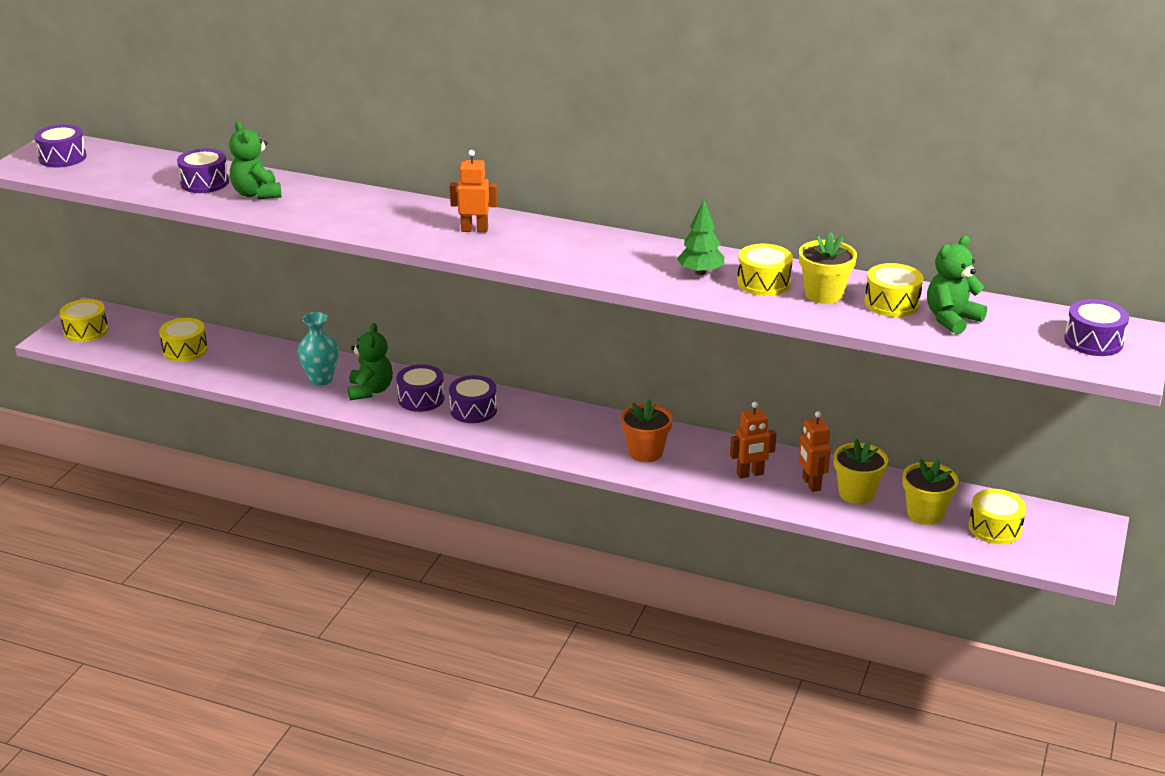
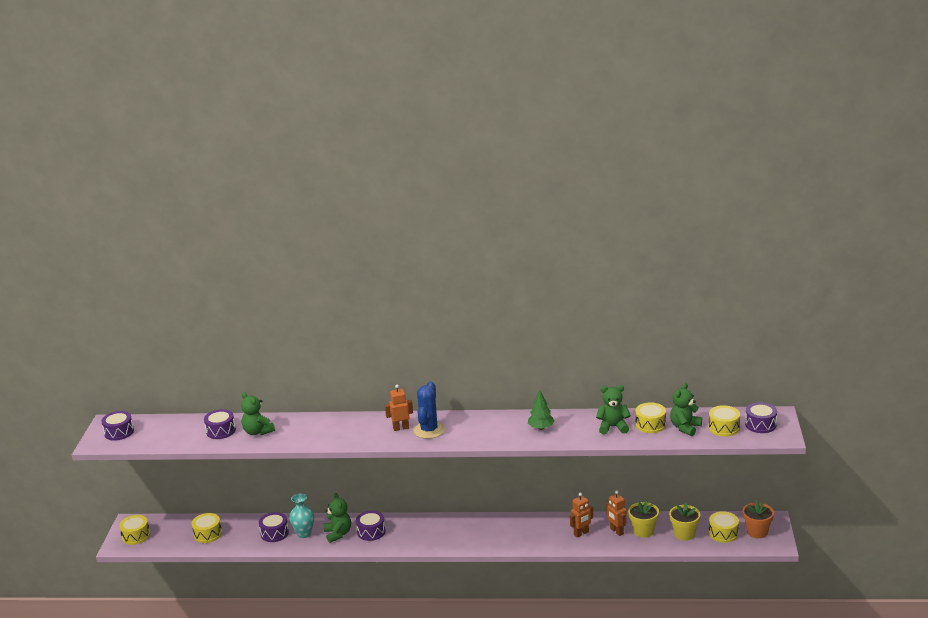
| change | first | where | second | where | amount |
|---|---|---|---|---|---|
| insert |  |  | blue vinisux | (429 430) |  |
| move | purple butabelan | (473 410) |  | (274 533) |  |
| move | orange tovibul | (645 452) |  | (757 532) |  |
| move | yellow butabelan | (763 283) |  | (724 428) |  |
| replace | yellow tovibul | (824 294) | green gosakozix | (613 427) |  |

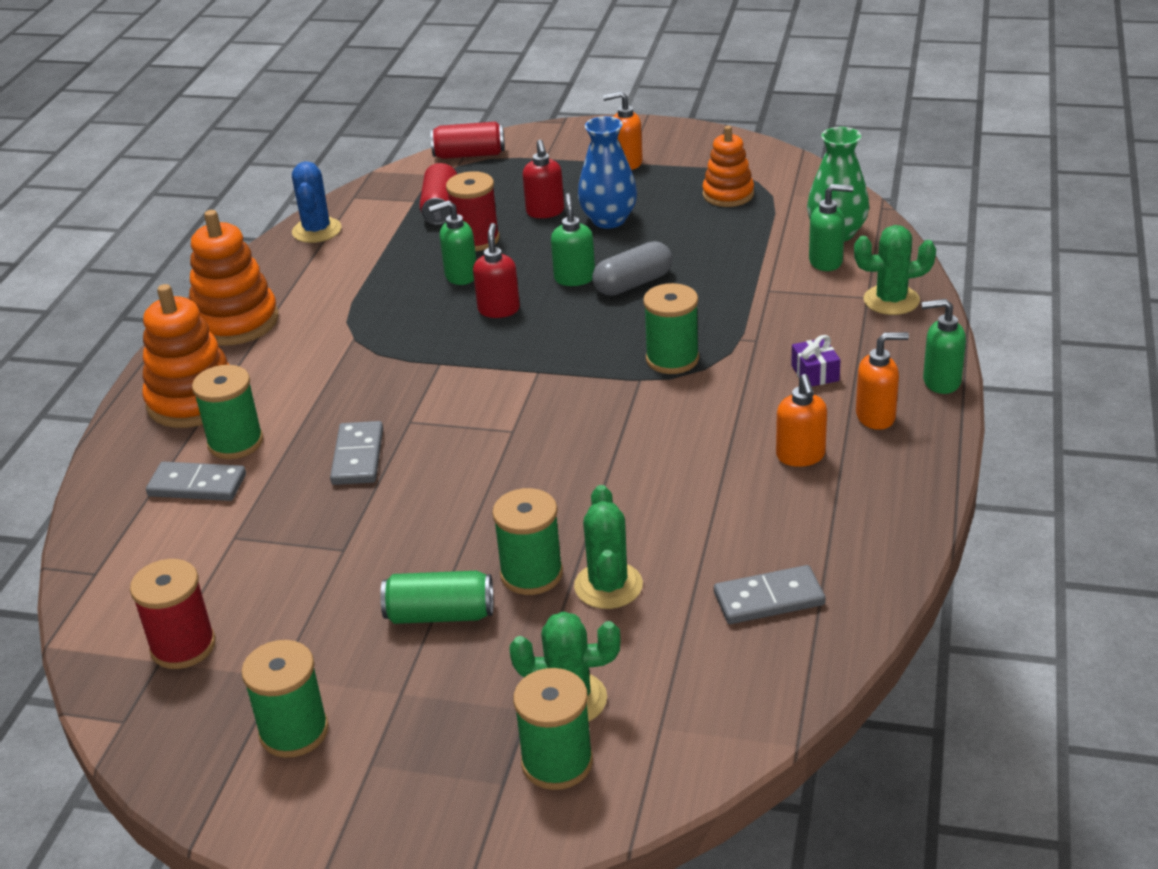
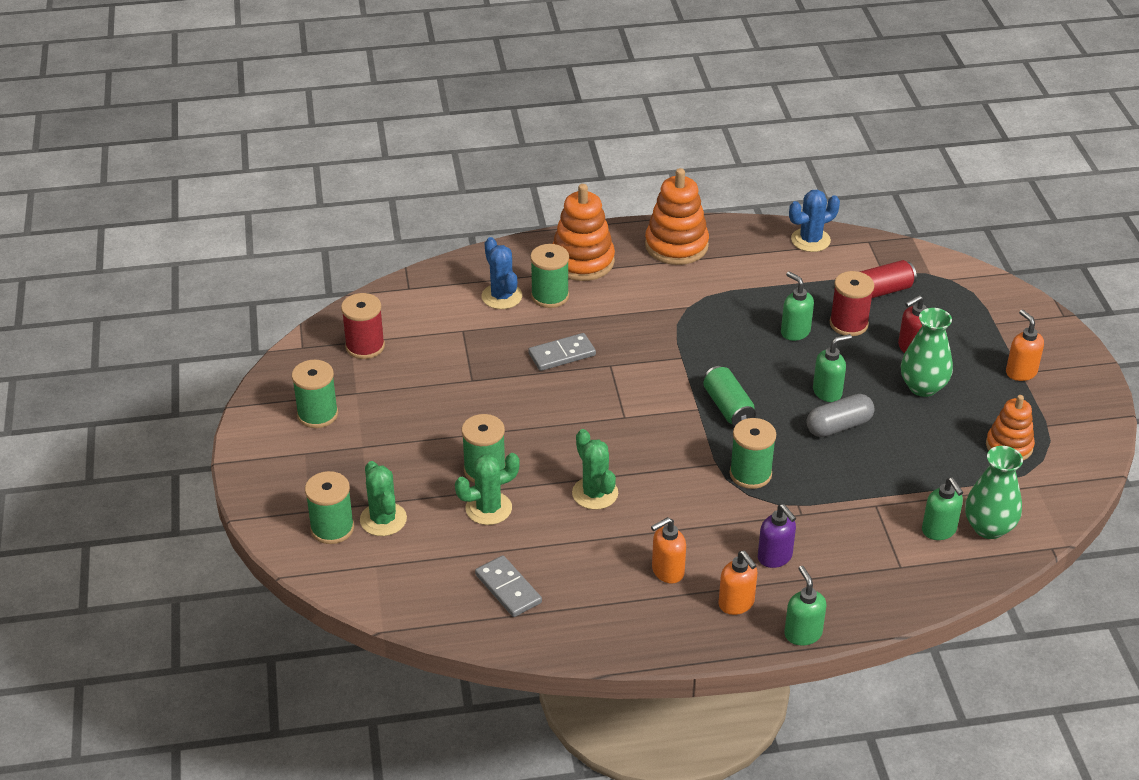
| change | first | where | second | where | amount |
|---|---|---|---|---|---|
| delete | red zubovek | (469 155) |  |  |  |
| delete | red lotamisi | (499 309) |  |  |  |
| move | green zubovek | (440 615) |  | (728 407) |  |
| move | green vinisux | (891 300) |  | (595 493) |  |
| replace | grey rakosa | (197 485) | blue vinisux | (501 296) |  |
| replace | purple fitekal | (815 373) | purple lotamisi | (775 557) |  |
| recolor | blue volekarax | (608 220) | green volekarax | (923 387) |  |
| rotate | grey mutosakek | (633 284) |  | (839 426) | 60 degrees counterclockwise |

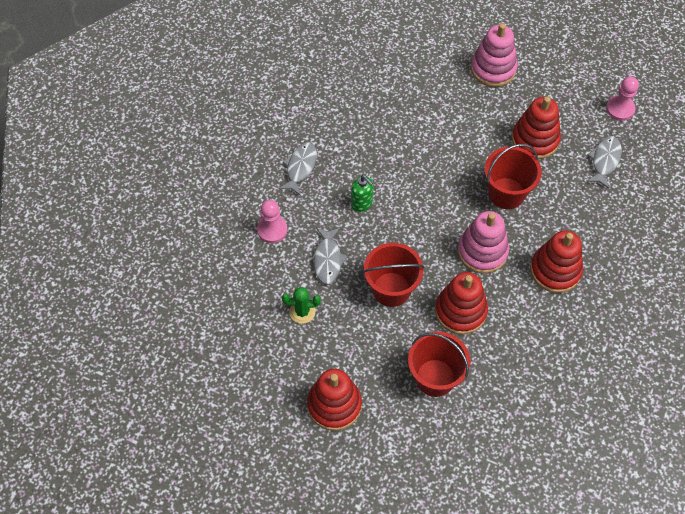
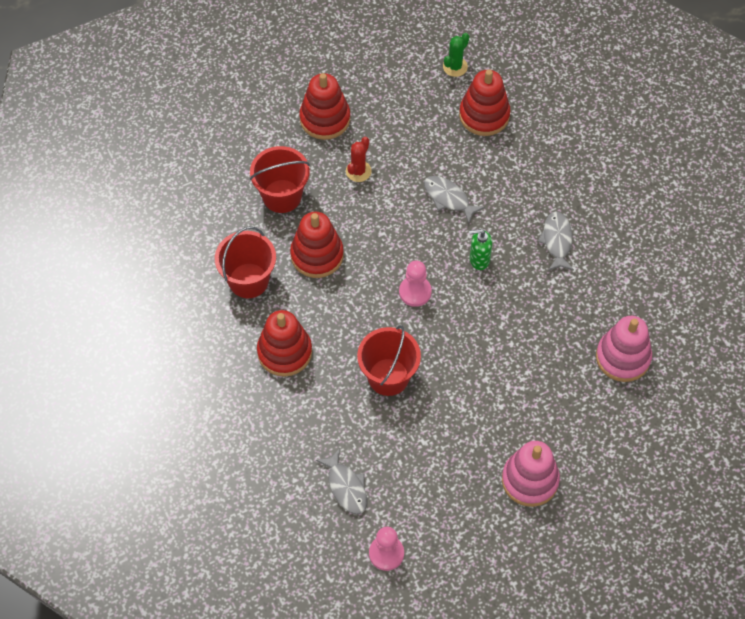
| change | first | where | second | where | amount |
|---|---|---|---|---|---|
| insert |  |  | red vinisux | (358 171) |  |
| move | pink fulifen | (272 230) |  | (415 292) |  |
| move | green vinisux | (302 312) |  | (455 67) |  |
| move | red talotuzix | (391 289) |  | (248 280) |  |
| move | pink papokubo | (482 251) |  | (623 357) |  |
| move | red papokubo | (535 139) |  | (484 115) |  |
| rotate | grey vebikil | (300 167) |  | (557 240) | 150 degrees counterclockwise |

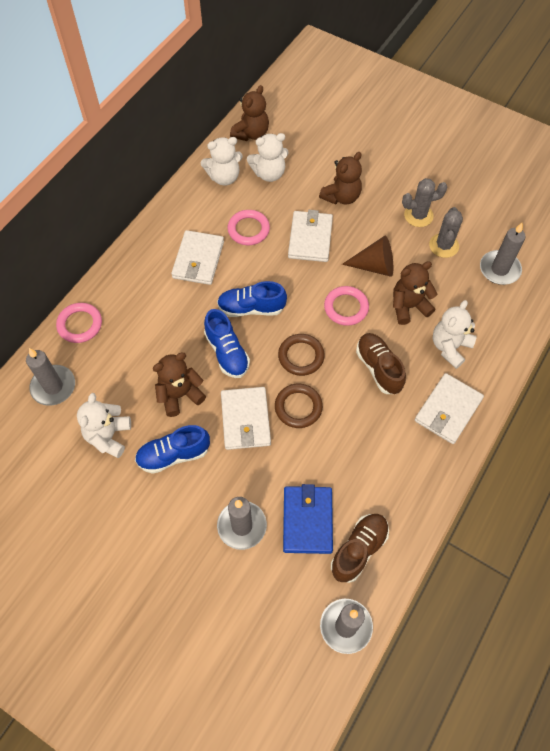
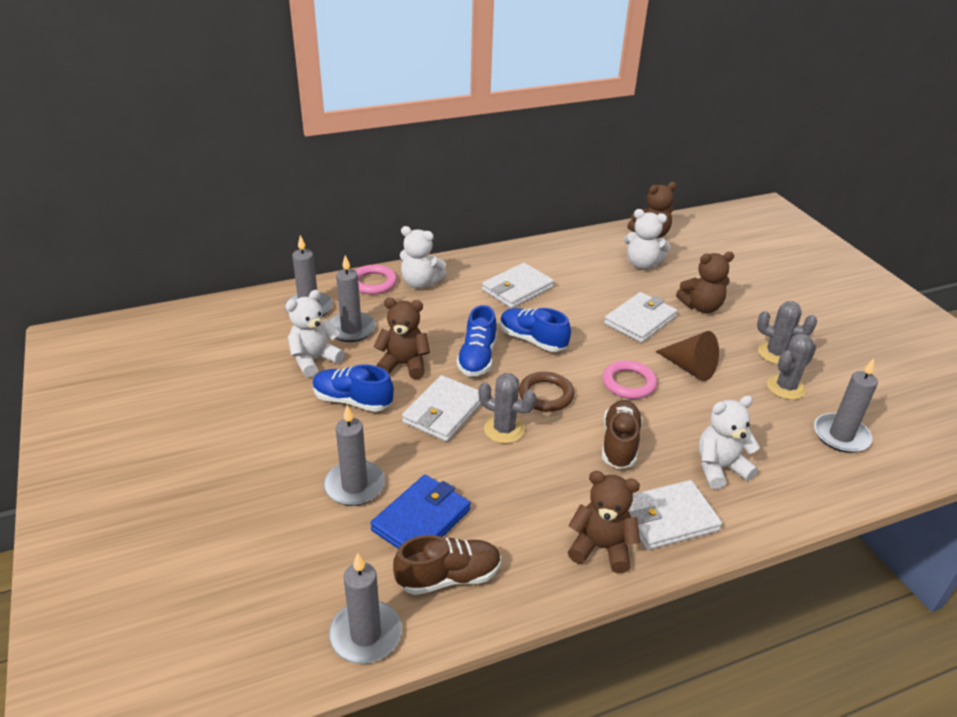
| change | first | where | second | where | amount |
|---|---|---|---|---|---|
| delete | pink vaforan | (248 229) |  |  |  |
| insert |  |  | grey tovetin | (351 329) |  |
| move | white gosakozix | (224 177) |  | (420 283) |  |
| move | brown gosakozix | (408 306) |  | (601 547) |  |
| replace | brown vaforan | (298 407) | grey vinisux | (504 429) |  |

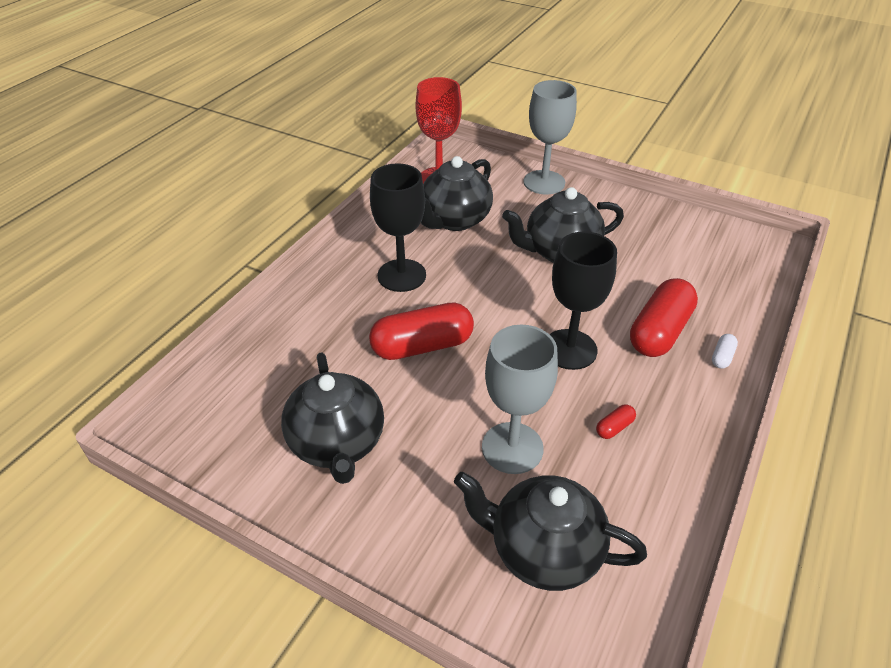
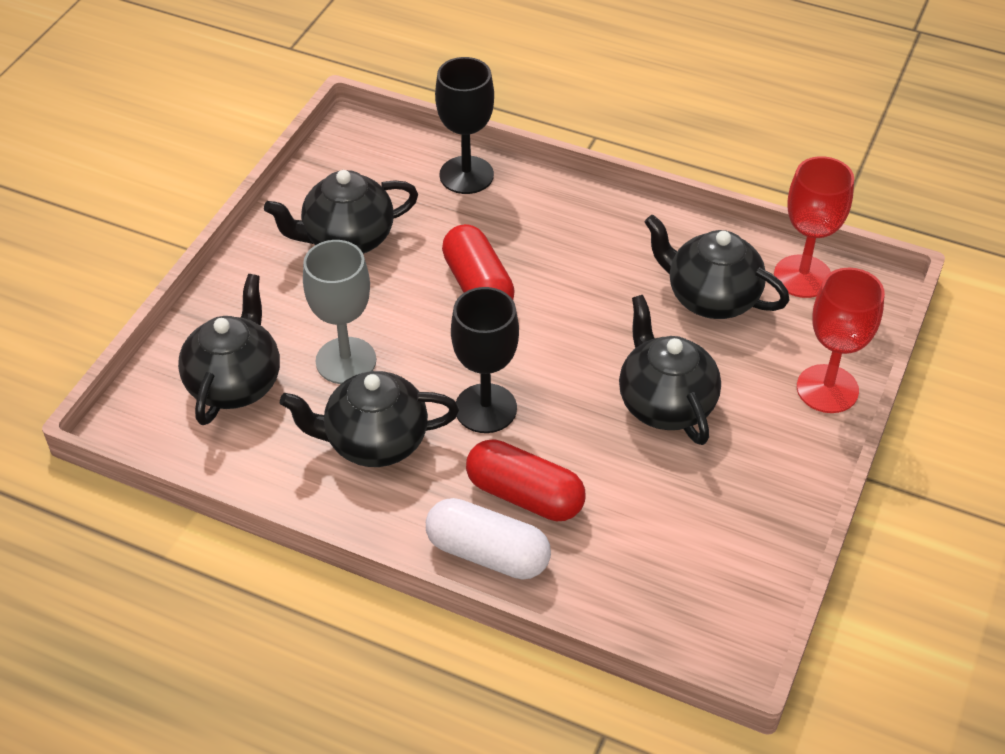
| change | first | where | second | where | amount |
|---|---|---|---|---|---|
| move | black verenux | (401 275) |  | (466 175) |  |
| replace | red mutosakek | (614 427) | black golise | (374 442) |  |
| recolor | grey verenux | (544 182) | red verenux | (827 389) |  |
| resize | white mutosakek | (722 357) |  | (487 553) | x2.41 |

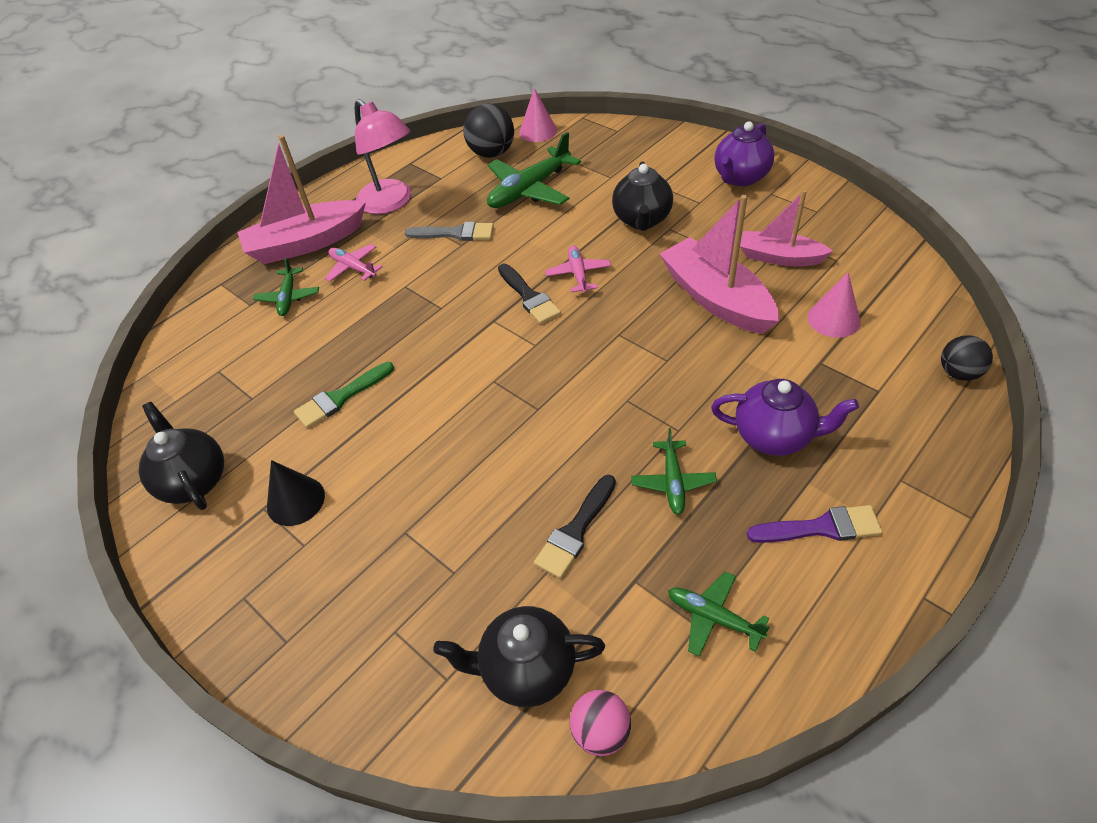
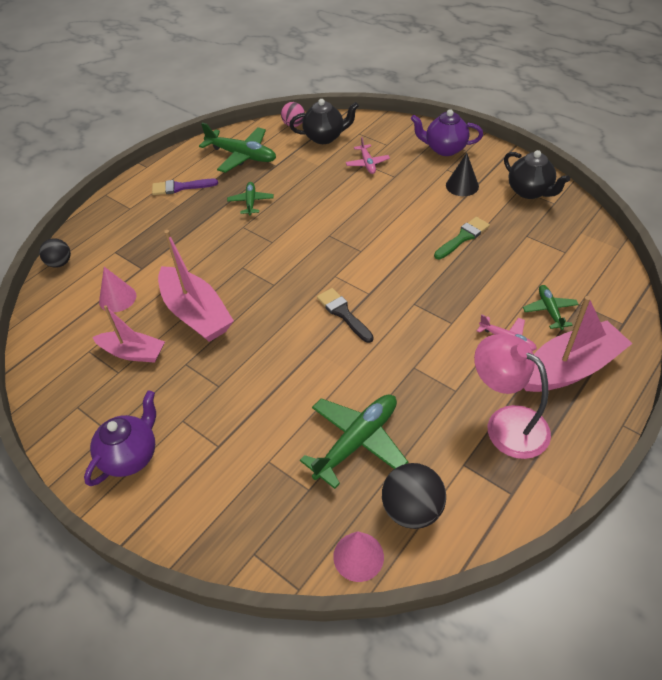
| change | first | where | second | where | amount |
|---|---|---|---|---|---|
| delete | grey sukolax | (455 233) |  |  |  |
| delete | black sukolax | (576 530) |  |  |  |
| delete | black golise | (642 220) |  |  |  |
| move | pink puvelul | (578 274) |  | (367 163) |  |
| move | purple golise | (774 436) |  | (444 149) |  |
| resize | green puvelul | (713 617) |  | (242 156) | x1.79 |

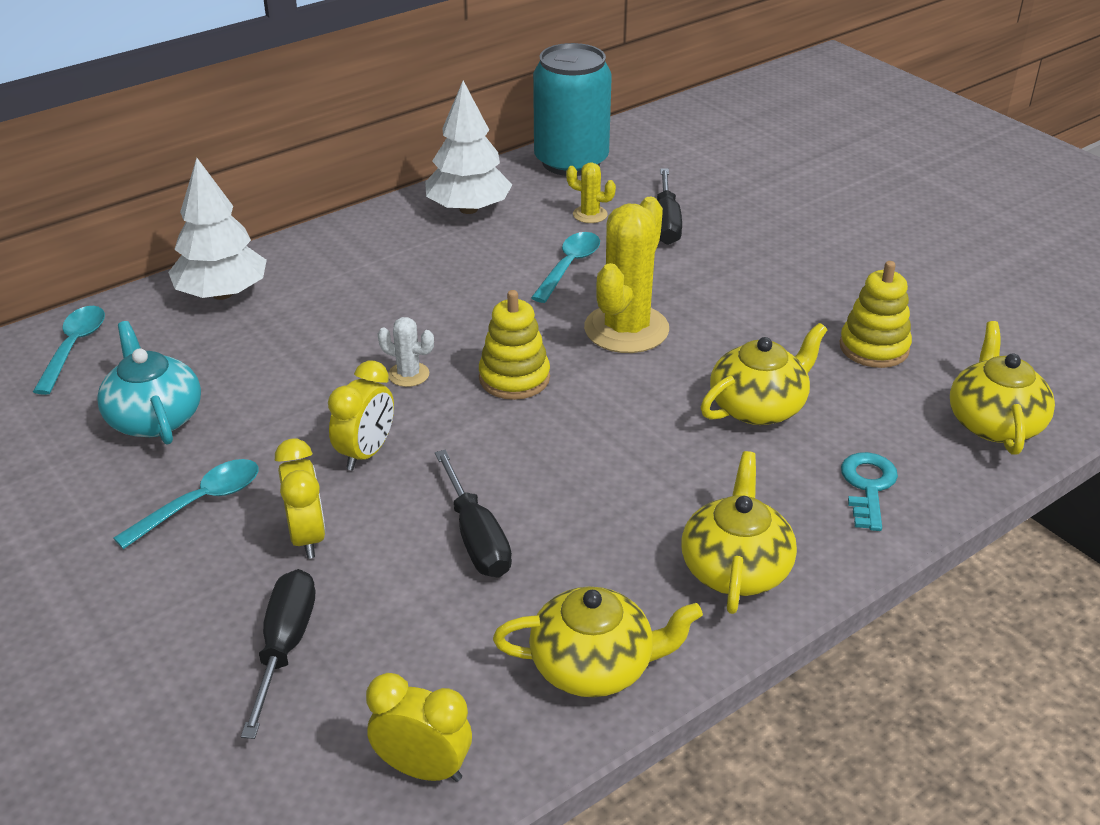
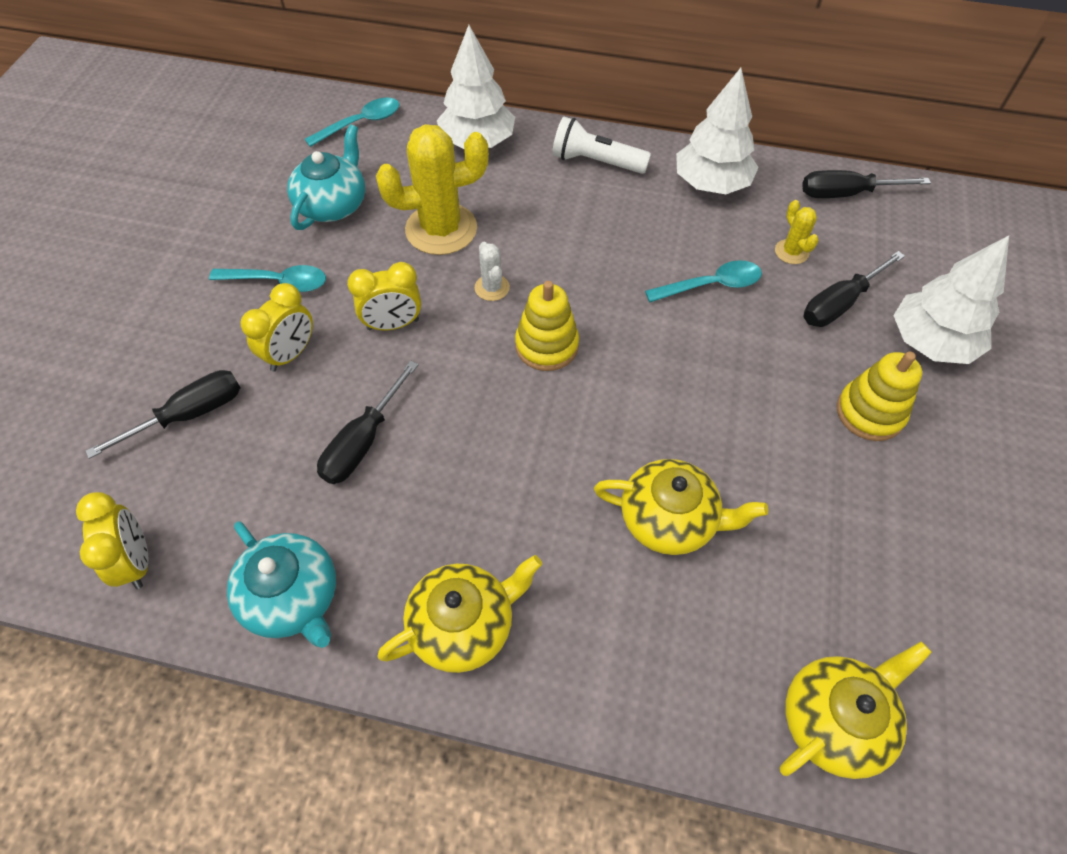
| change | first | where | second | where | amount |
|---|---|---|---|---|---|
| delete | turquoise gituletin | (868 486) |  |  |  |
| insert |  |  | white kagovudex | (595 162) |  |
| insert |  |  | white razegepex | (931 342) |  |
| move | yellow vinisux | (626 329) |  | (441 229) |  |
| move | yellow papokubo | (874 348) |  | (870 413) |  |
| replace | turquoise zubovek | (571 162) | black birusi | (846 194) |  |
| recolor | yellow golise | (594 666) | turquoise golise | (293 597) |  |

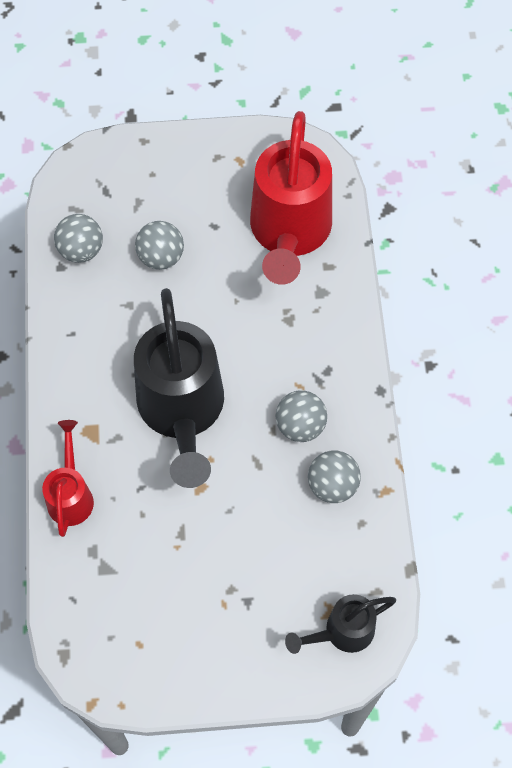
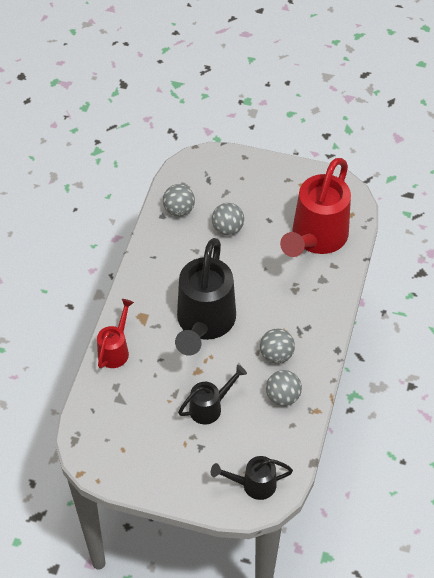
| change | first | where | second | where | amount |
|---|---|---|---|---|---|
| insert |  |  | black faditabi | (210 407) |  |

